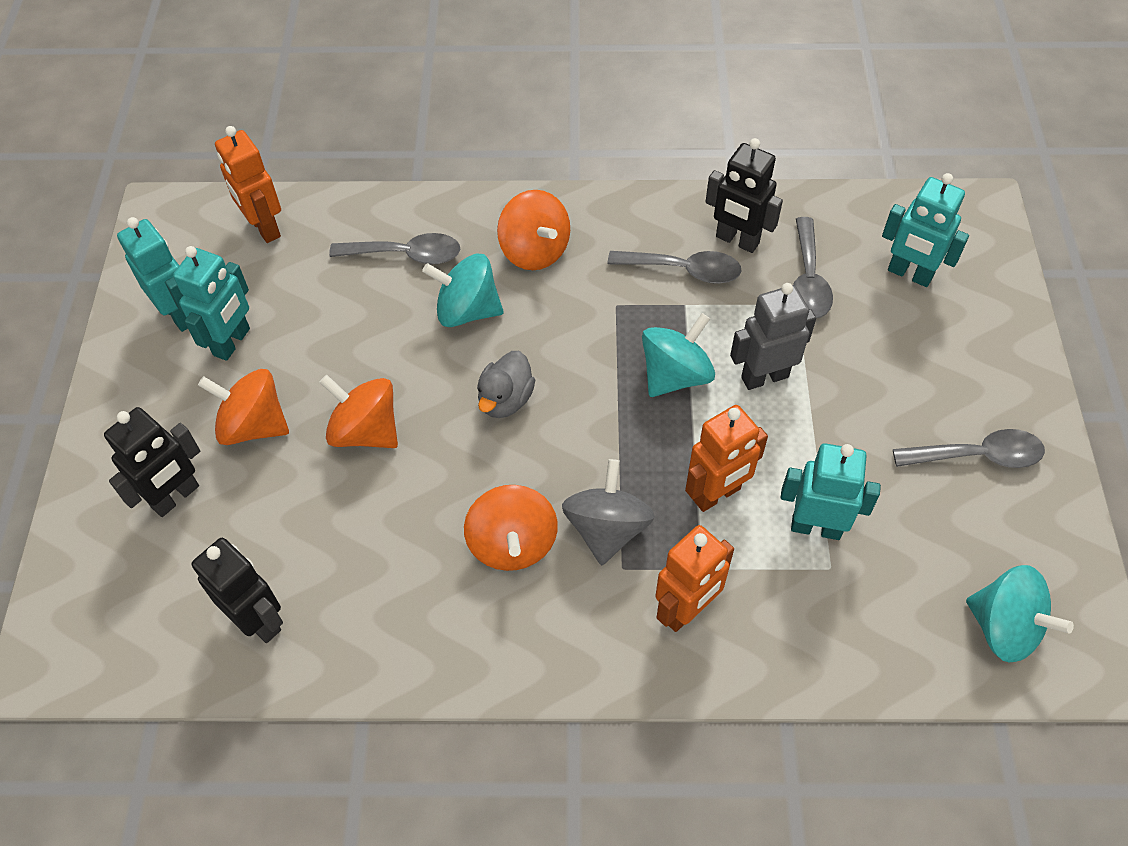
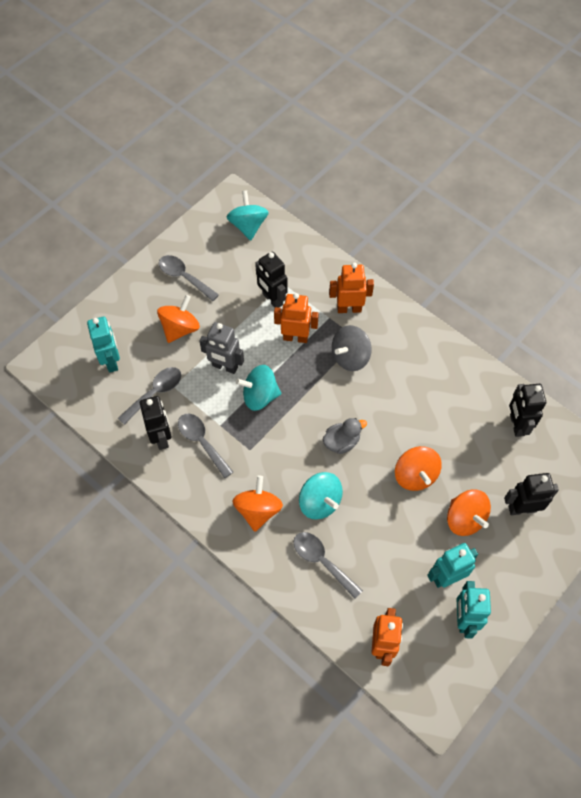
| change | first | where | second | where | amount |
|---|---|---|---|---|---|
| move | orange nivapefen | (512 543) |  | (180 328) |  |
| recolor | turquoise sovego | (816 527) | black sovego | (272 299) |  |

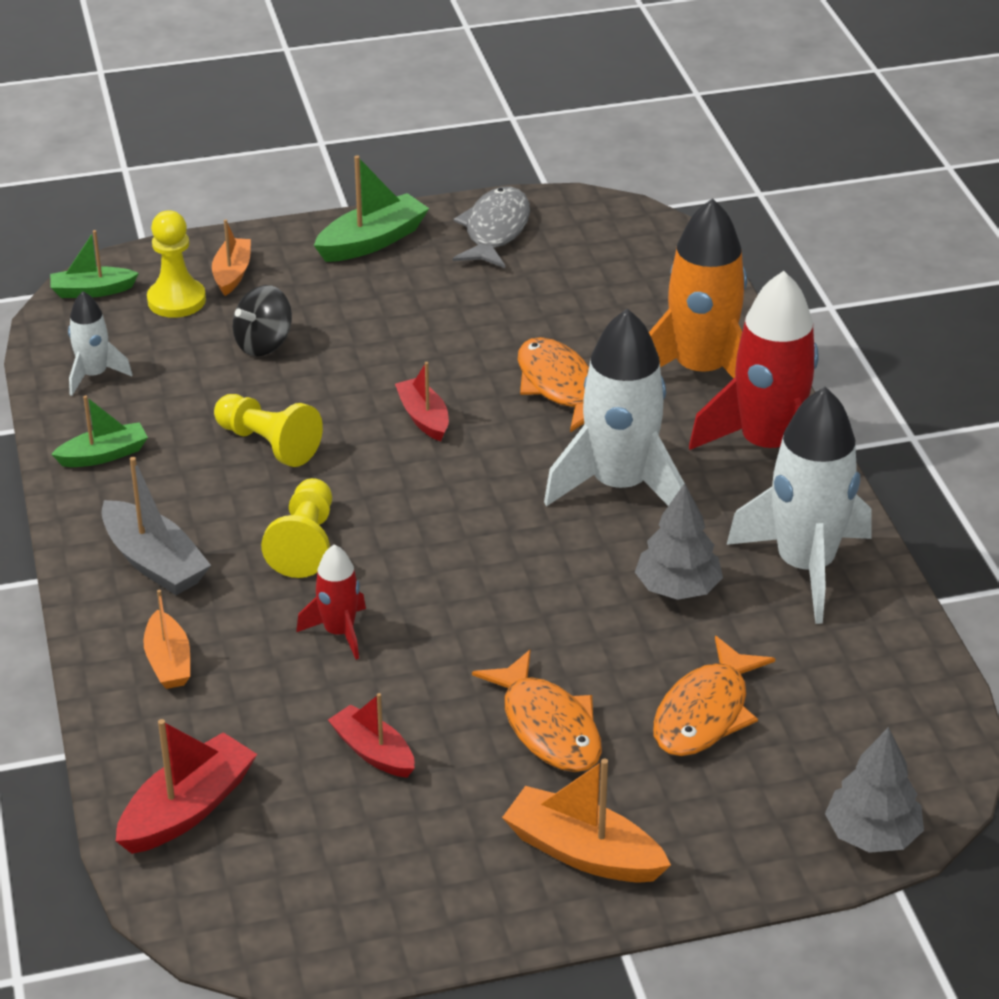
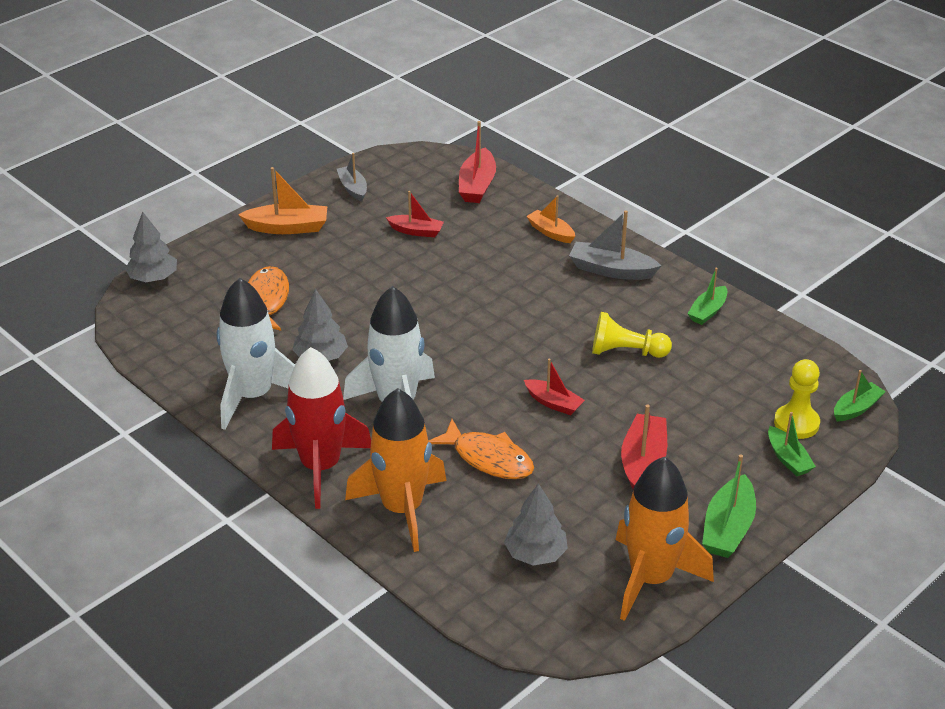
| change | first | where | second | where | amount |
|---|---|---|---|---|---|
| delete | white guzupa | (94 375) |  |  |  |
| delete | black nivapefen | (264 344) |  |  |  |
| delete | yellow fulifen | (305 544) |  |  |  |
| delete | red guzupa | (339 632) |  |  |  |
| delete | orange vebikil | (548 726) |  |  |  |
| insert |  |  | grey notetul | (353 188) |  |
| insert |  |  | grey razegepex | (535 554) |  |
| insert |  |  | red notetul | (643 462) |  |
| replace | grey vebikil | (495 230) | orange guzupa | (651 578) |  |
| recolor | orange notetul | (232 274) | green notetul | (788 459) |  |

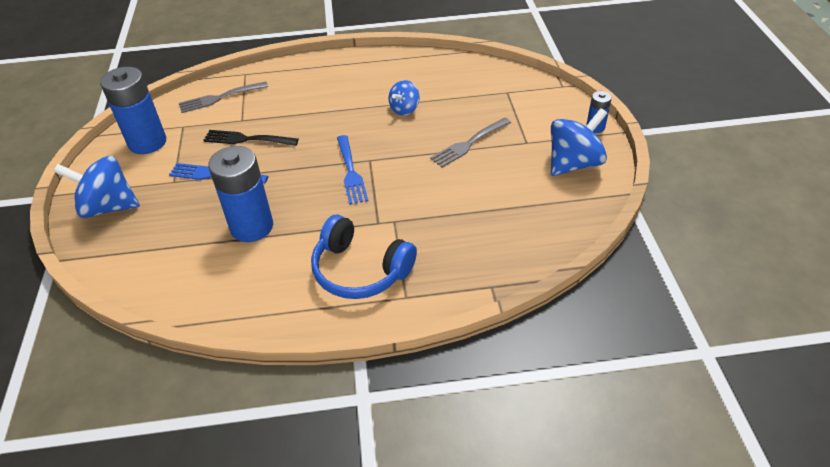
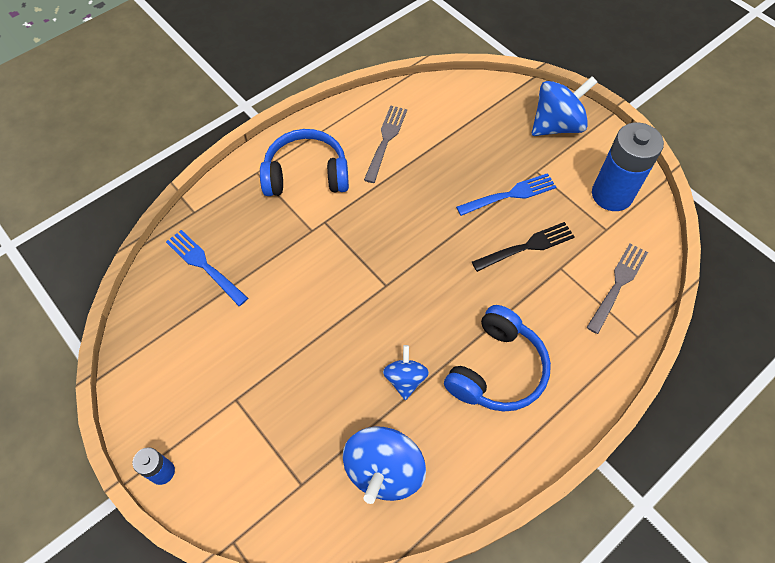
| change | first | where | second | where | amount |
|---|---|---|---|---|---|
| delete | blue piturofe | (252 227) |  |  |  |
| insert |  |  | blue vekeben | (497 369) |  |
| move | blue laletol | (350 171) |  | (205 266) |  |
| move | grey laletol | (469 143) |  | (386 141) |  |
| move | blue nivapefen | (573 163) |  | (384 470) |  |

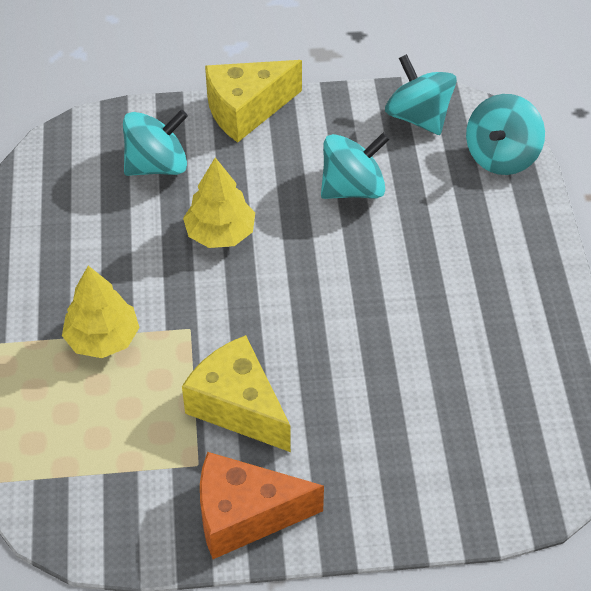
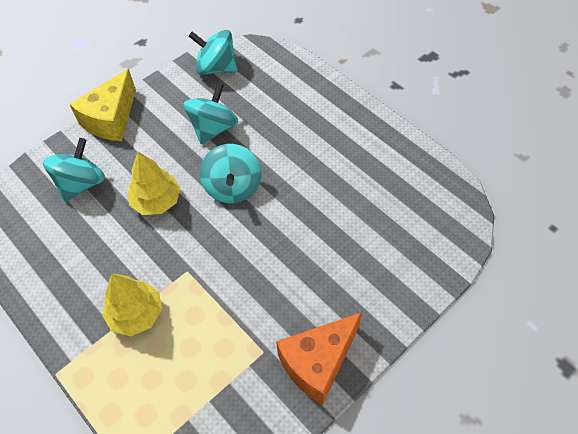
| change | first | where | second | where | amount |
|---|---|---|---|---|---|
| delete | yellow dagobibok | (238 407) |  |  |  |
| move | turquoise nivapefen | (501 156) |  | (233 187) |  |

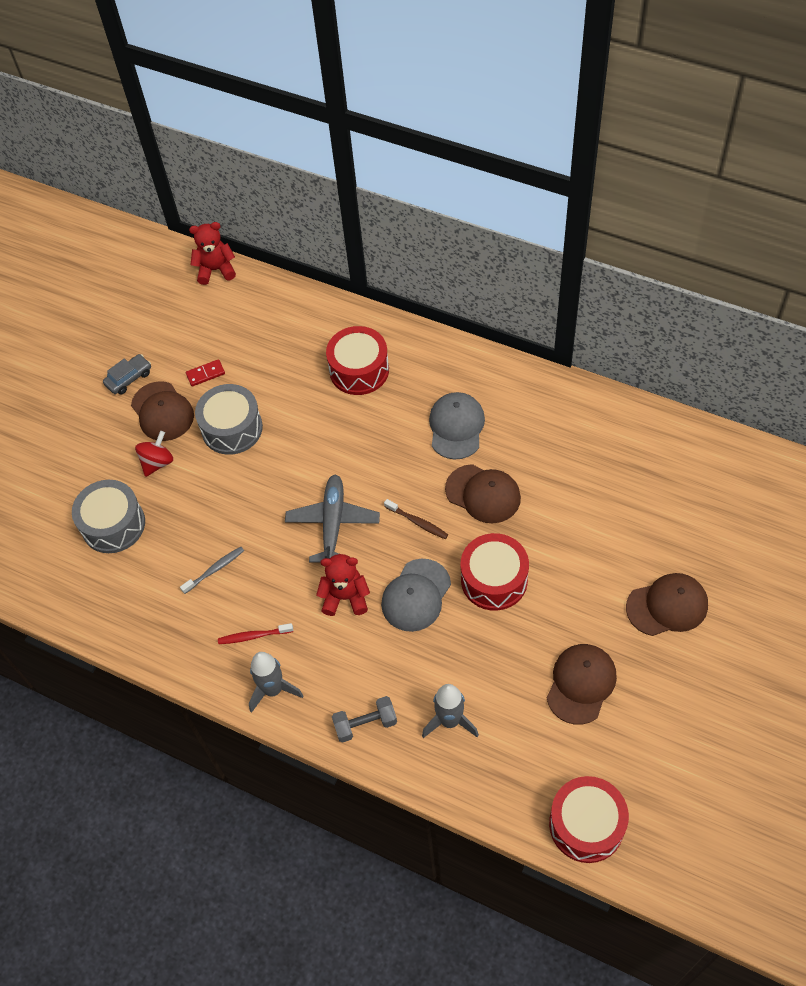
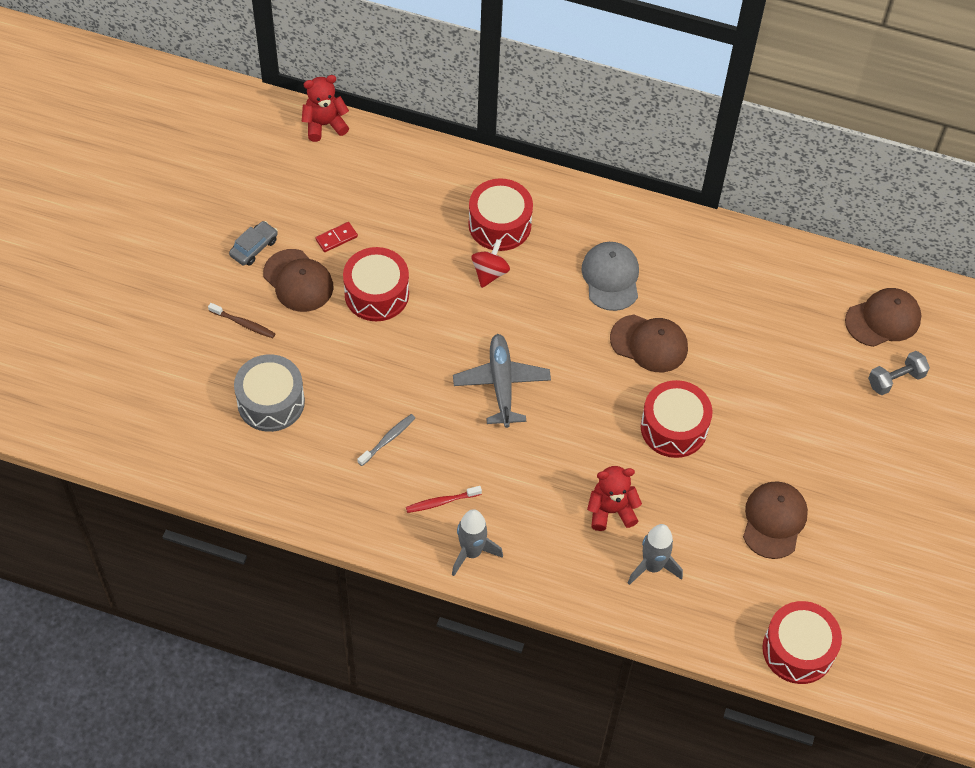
| change | first | where | second | where | amount |
|---|---|---|---|---|---|
| delete | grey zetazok | (416 595) |  |  |  |
| move | red nivapefen | (157 462) |  | (490 273) |  |
| move | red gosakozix | (345 597) |  | (611 511) |  |
| move | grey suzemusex | (365 724) |  | (895 380) |  |
| move | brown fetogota | (417 522) |  | (243 324) |  |
| move | brown zetazok | (667 606) |  | (883 319) |  |
| recolor | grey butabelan | (232 428) | red butabelan | (376 294) |  |

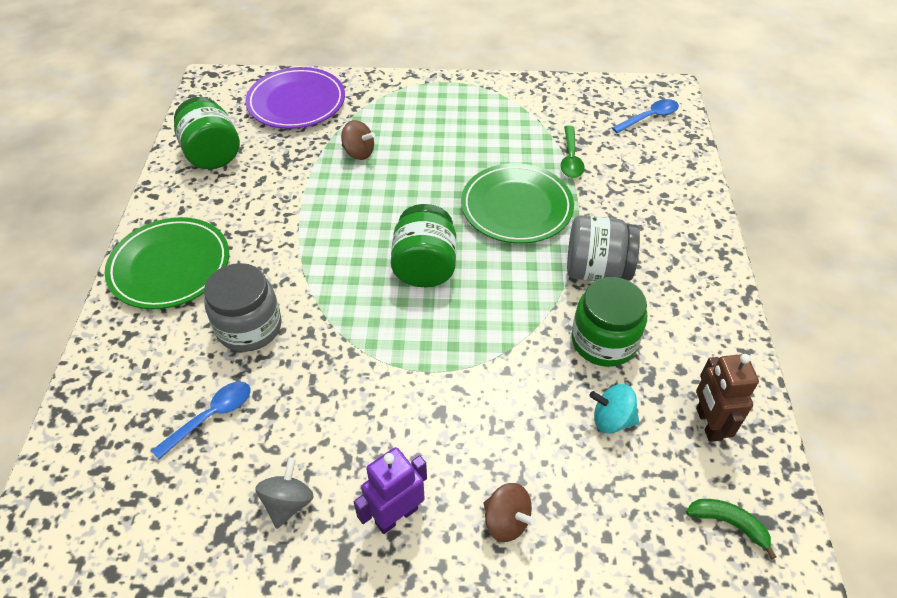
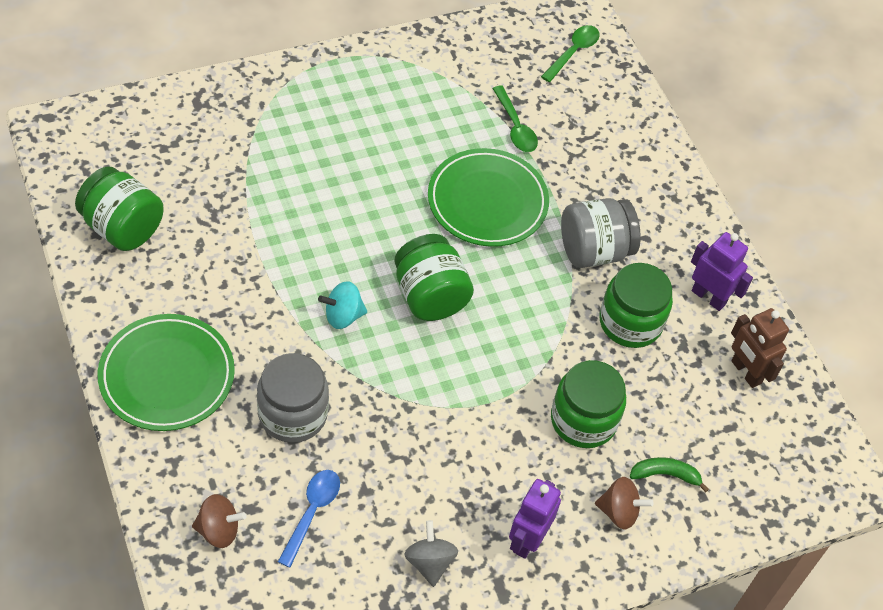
| change | first | where | second | where | amount |
|---|---|---|---|---|---|
| delete | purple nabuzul | (296 102) |  |  |  |
| insert |  |  | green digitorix | (583 420) |  |
| insert |  |  | purple sovego | (709 297) |  |
| move | brown nivapefen | (359 153) |  | (219 530) |  |
| move | turquoise nivapefen | (611 419) |  | (343 316) |  |
| move | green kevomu | (729 524) |  | (665 475) |  |
| recolor | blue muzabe | (649 117) | green muzabe | (573 52) |  |

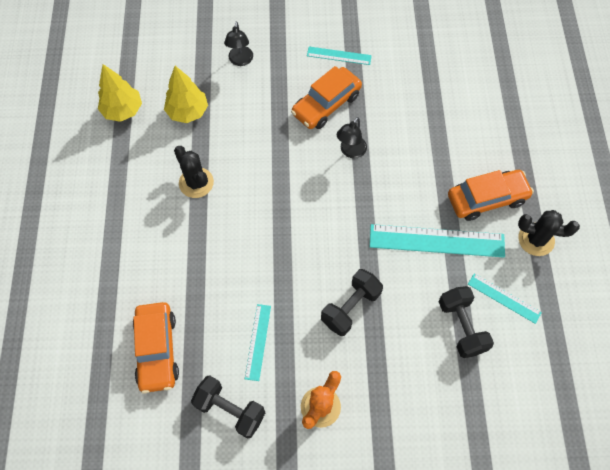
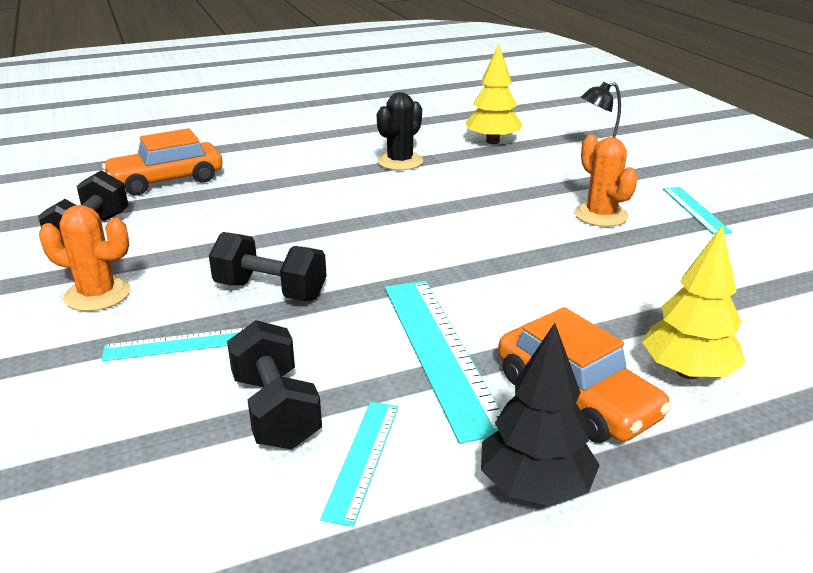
| change | first | where | second | where | amount |
|---|---|---|---|---|---|
| delete | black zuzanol | (350 152) |  |  |  |
| move | yellow razegepex | (123 110) |  | (687 372) |  |
| move | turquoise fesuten | (258 341) |  | (176 344) |  |
| replace | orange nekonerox | (326 104) | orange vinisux | (600 215) |  |
| replace | black vinisux | (536 239) | black razegepex | (535 487) |  |
| rotate | black suzemusex | (461 326) |  | (275 410) | 75 degrees counterclockwise |

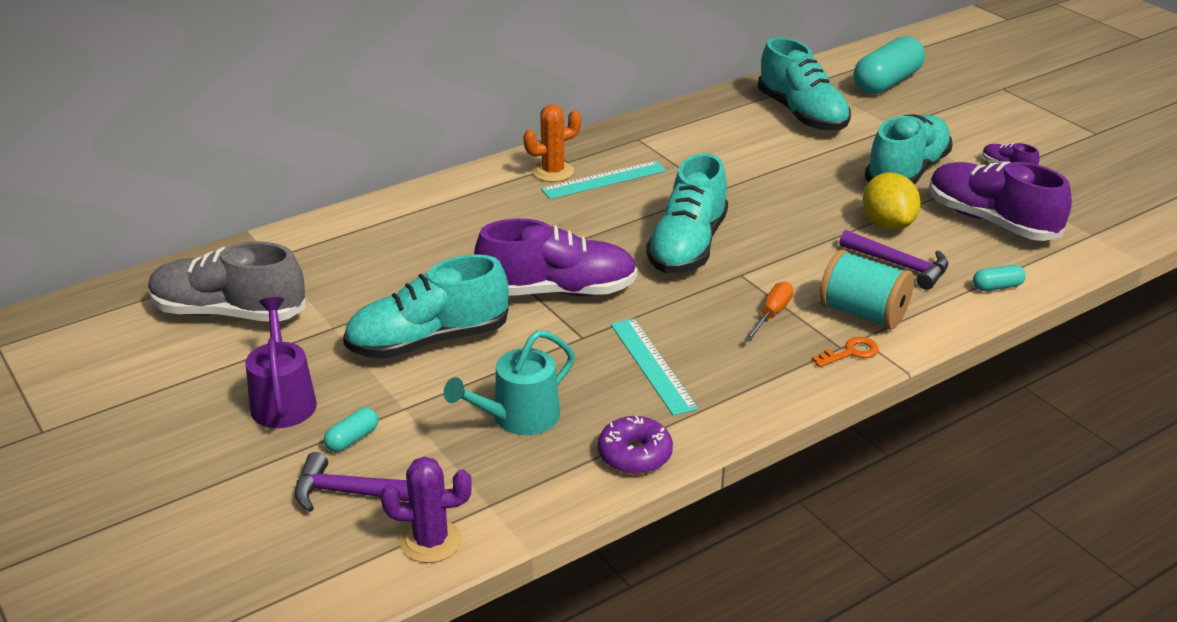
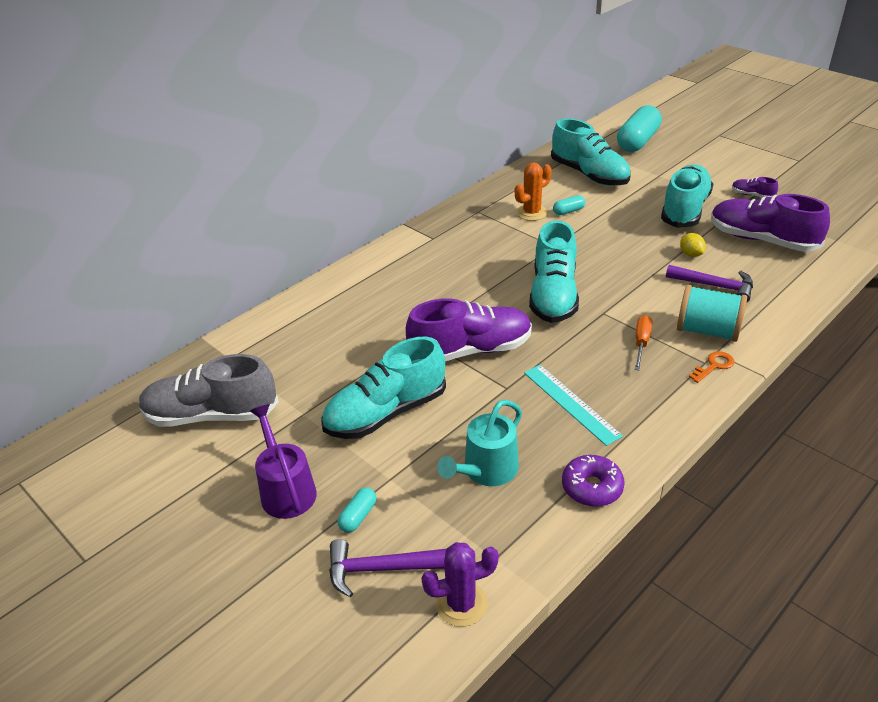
| change | first | where | second | where | amount |
|---|---|---|---|---|---|
| delete | turquoise fesuten | (604 180) |  |  |  |
| move | orange vinisux | (553 172) |  | (531 213) |  |
| move | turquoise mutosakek | (997 287) |  | (568 211) |  |
| resize | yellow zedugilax | (887 224) |  | (691 254) | x0.55 |

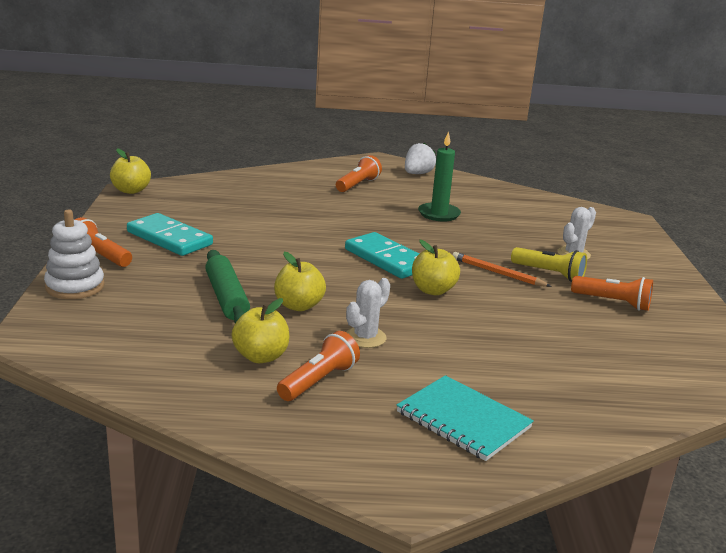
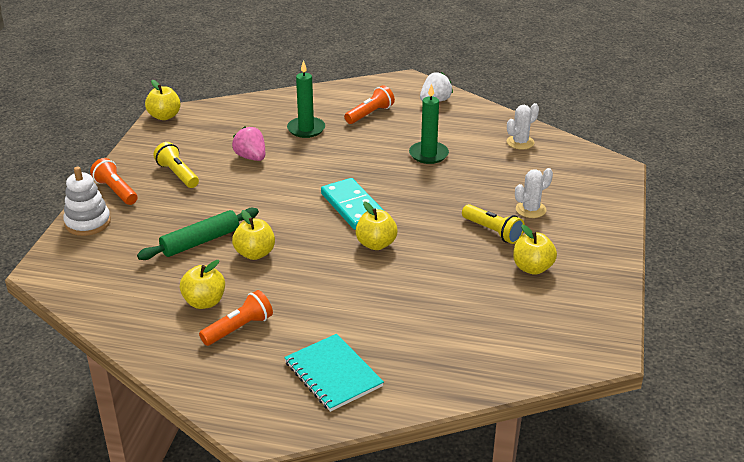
| change | first | where | second | where | amount |
|---|---|---|---|---|---|
| delete | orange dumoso | (497 273) |  |  |  |
| insert |  |  | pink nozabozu | (251 157) |  |
| insert |  |  | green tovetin | (306 129) |  |
| move | white vinisux | (365 337) |  | (520 142) |  |
| replace | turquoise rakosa | (169 238) | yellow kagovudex | (177 174) |  |
| replace | orange kagovudex | (613 302) | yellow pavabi | (532 268) |  |
| rotate | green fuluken | (226 298) |  | (200 241) | 60 degrees clockwise |

